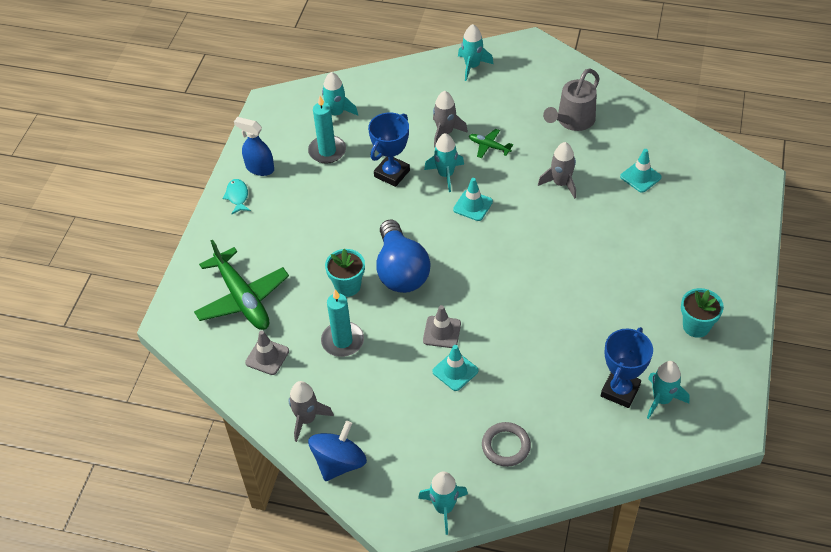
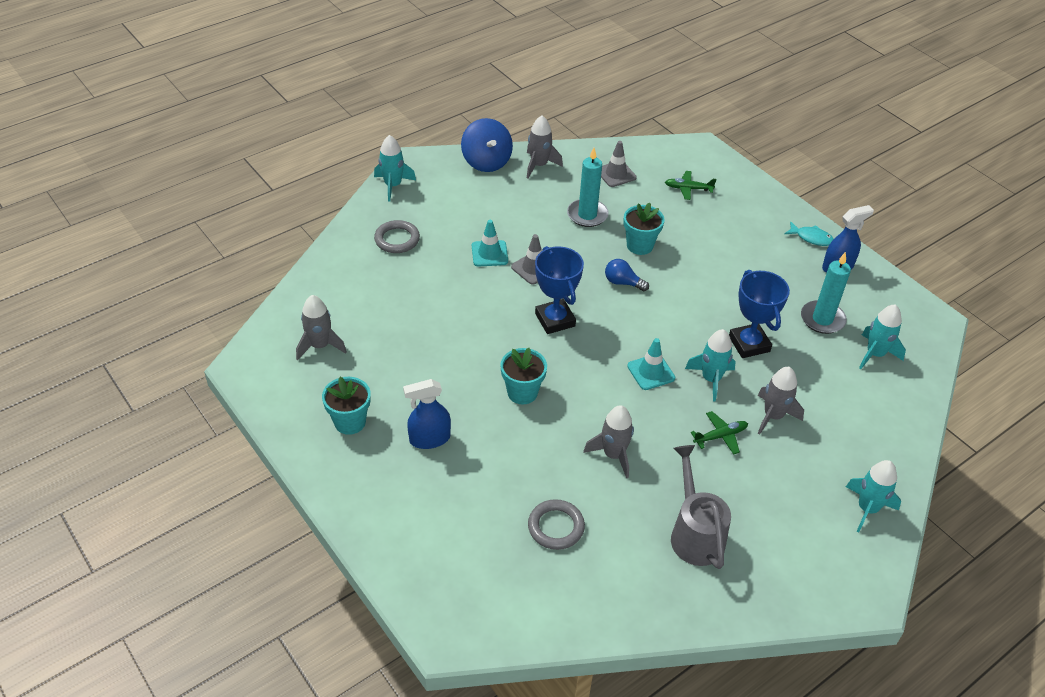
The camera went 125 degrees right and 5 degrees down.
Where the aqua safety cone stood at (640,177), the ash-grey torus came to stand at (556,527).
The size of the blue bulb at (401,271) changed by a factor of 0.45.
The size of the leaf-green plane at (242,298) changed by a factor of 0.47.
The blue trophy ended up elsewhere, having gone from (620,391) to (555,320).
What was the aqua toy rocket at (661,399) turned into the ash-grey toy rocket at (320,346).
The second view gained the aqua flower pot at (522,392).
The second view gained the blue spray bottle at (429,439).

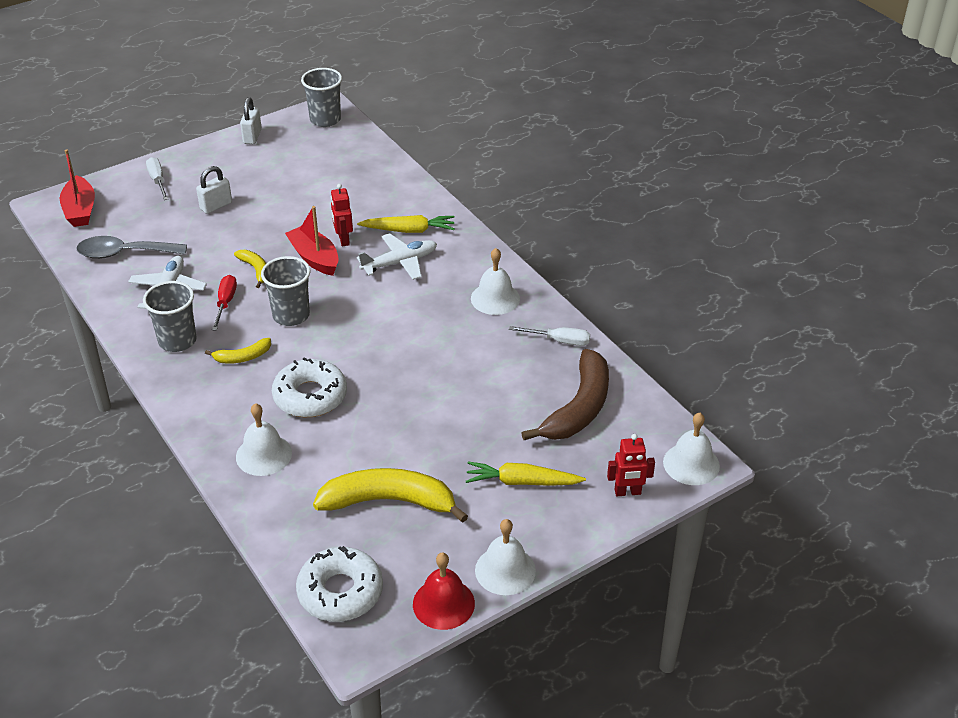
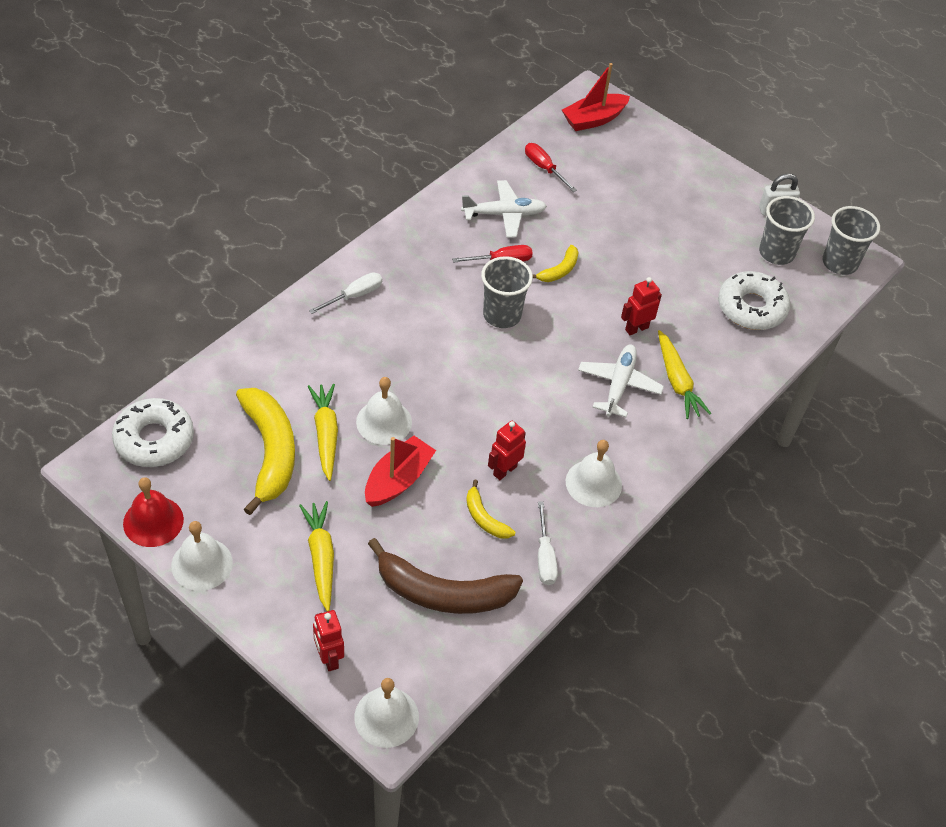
The camera went 70 degrees right and 10 degrees up.
The snow-white hand screwdriver ended up elsewhere, having gone from (158,181) to (354,296).
The second view lost the snow-white small lock at (216,206).
The crimson sailboat ended up elsewhere, having gone from (314,258) to (398,480).
The snow-white plane at (400,263) ended up facing another way, 120 degrees counterclockwise from before.
Where the ash-grey tablespoon stood at (124,253), the crimson hand screwdriver came to stand at (544,168).
The ash-grey tumbler ended up elsewhere, having gone from (177,341) to (776,253).
The yellow toy banana ended up elsewhere, having gone from (242,357) to (484,518).
The snow-white doughnut ended up elsewhere, having gone from (310,396) to (751,308).
The snow-white school bell ended up elsewhere, having gone from (264,454) to (384,422).
The second view gained the yellow carrot at (325,434).
The second view gained the crimson robot figure at (504,470).

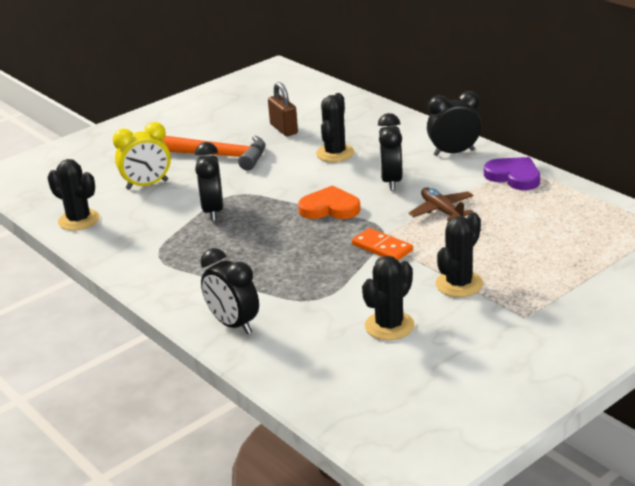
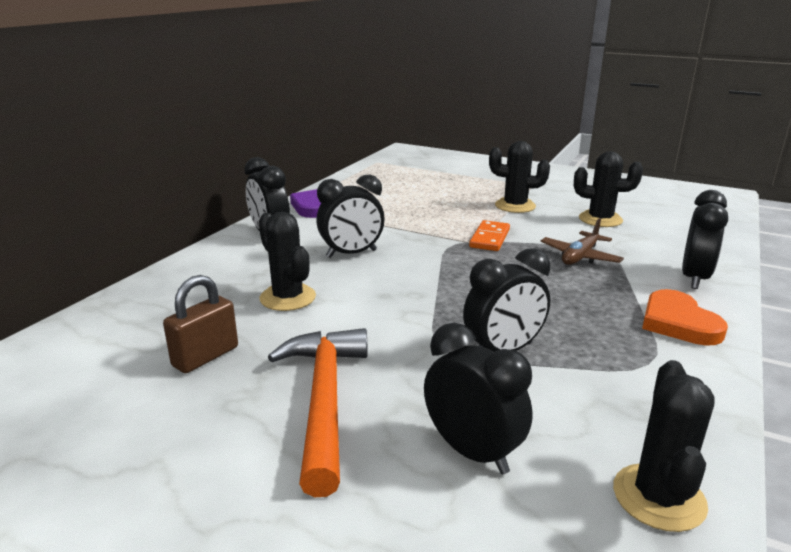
The camera went 115 degrees left and 5 degrees down.
The ebony saguaro cactus at (335,153) ended up facing another way, 60 degrees clockwise from before.
What was the yellow bedside clock at (147,185) turned into the ebony bedside clock at (472,452).
The orange-coloured heart ended up elsewhere, having gone from (330,208) to (678,322).
The brown plane ended up elsewhere, having gone from (442,211) to (580,257).

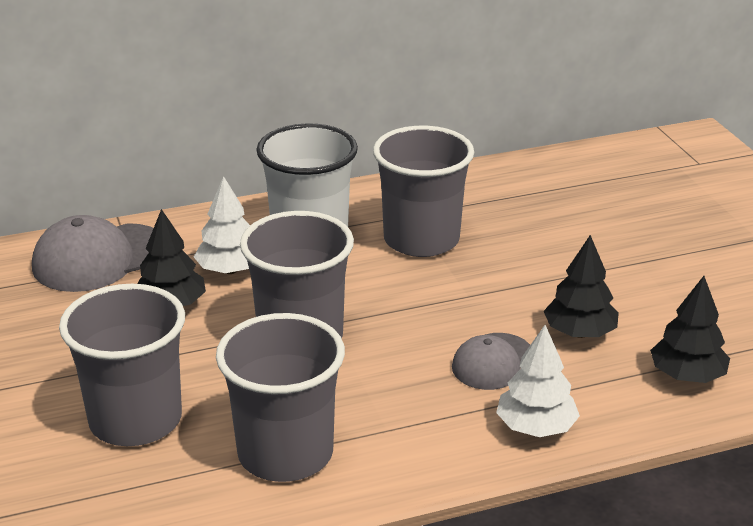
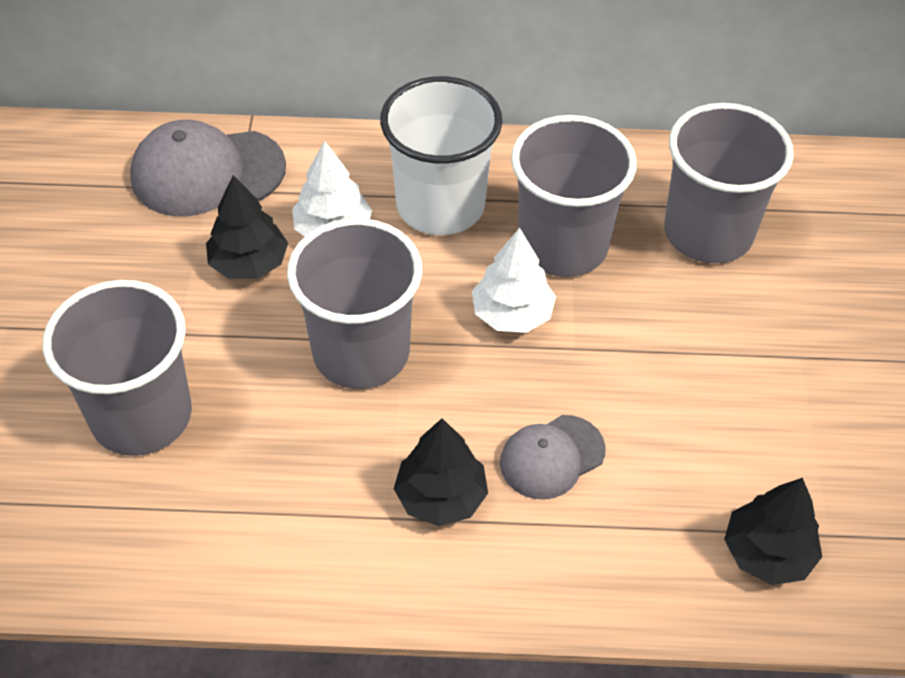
The camera went 20 degrees right and 20 degrees up.
The ebony fir tree ended up elsewhere, having gone from (579,332) to (441,497).
The ash-grey tumbler ended up elsewhere, having gone from (285,453) to (708,233).
The snow-white fir tree ended up elsewhere, having gone from (536,427) to (512,314).

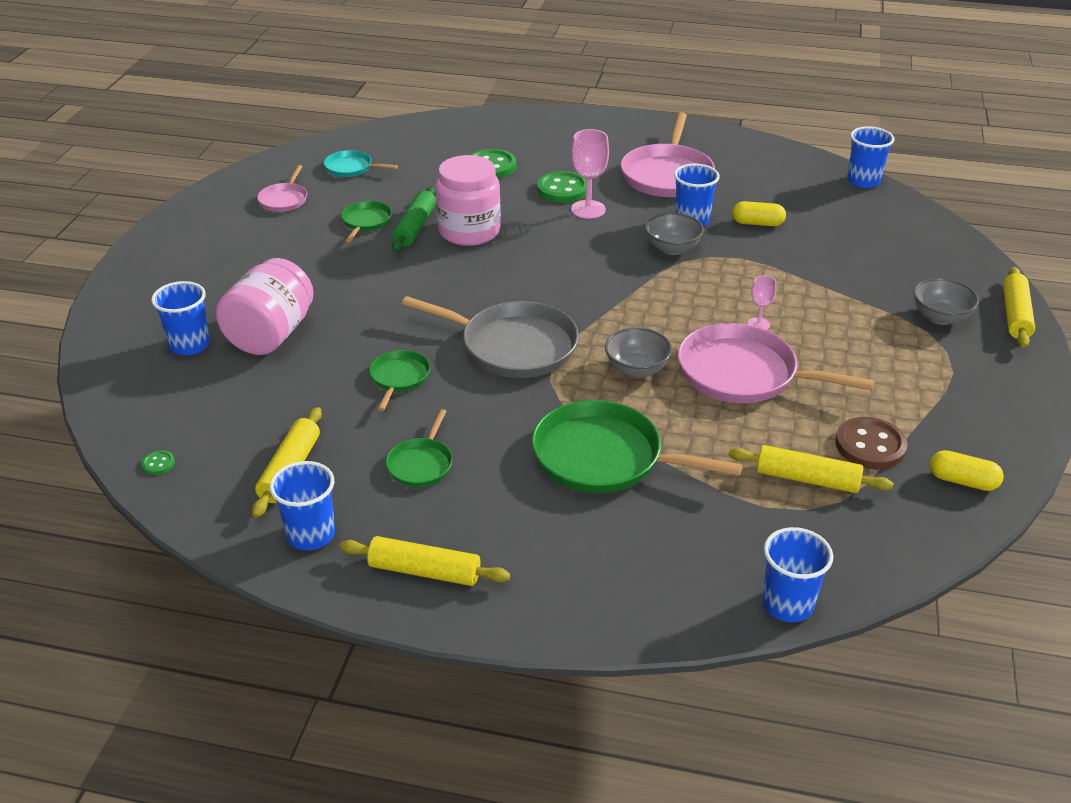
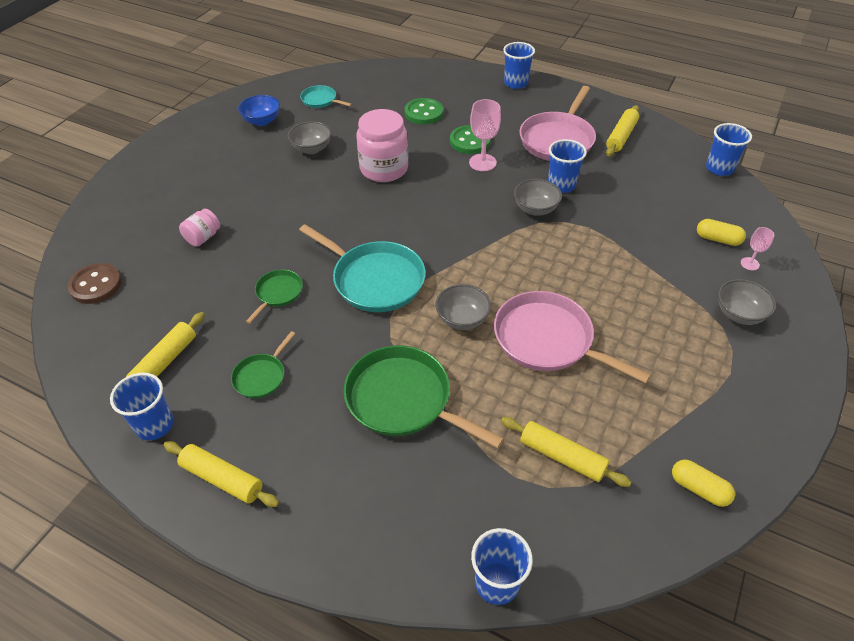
The camera went 15 degrees right and 10 degrees up.
Where the rosy frying pan stood at (284,200), the blue bowl came to stand at (262,121).
The second view lost the leaf-green rolling pin at (415,227).
Where the leaf-green frying pan stood at (366,222), the ash-grey bowl came to stand at (312,149).
The yellow pill ended up elsewhere, having gone from (757,223) to (718,239).
The size of the rosy preserve jar at (271,334) changed by a factor of 0.51.
The yellow rolling pin ended up elsewhere, having gone from (1015,315) to (621,136).
The rosy goblet ended up elsewhere, having gone from (758,324) to (750,264).
The blue tumbler ended up elsewhere, having gone from (189,345) to (516,83).
What was the ash-grey frying pan at (513,346) turned into the aqua frying pan at (375,280).
The brown sewing button ended up elsewhere, having gone from (870,446) to (96,285).
The second view lost the leaf-green sewing button at (158,464).

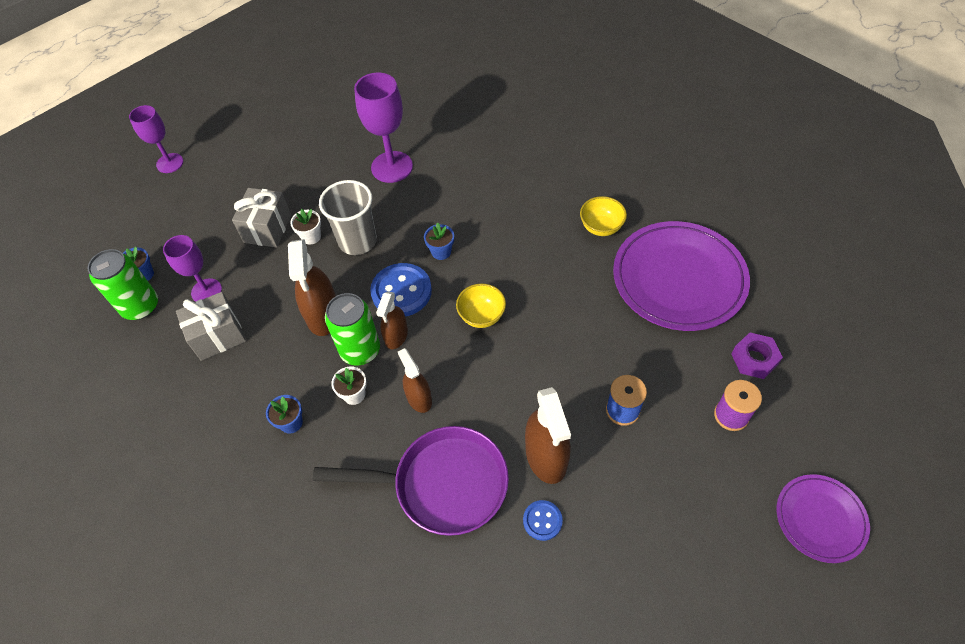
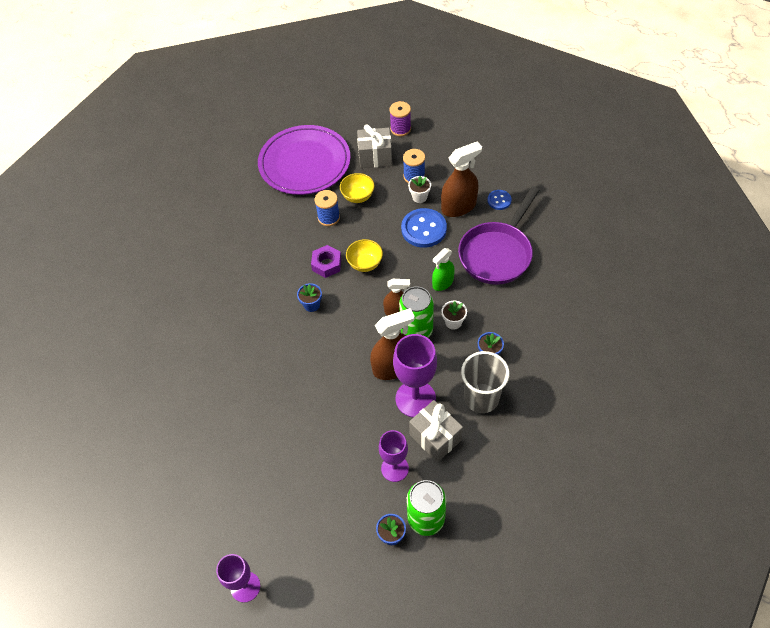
The camera went 105 degrees left and 0 degrees up.
The purple goblet ended up elsewhere, having gone from (392,167) to (415,399).
The ash-grey tumbler ended up elsewhere, having gone from (357,241) to (481,398).
The ash-grey gift ended up elsewhere, having gone from (267,229) to (375,157).
The yellow bowl ended up elsewhere, having gone from (601,227) to (358,197).
The snow-white flower pot ended up elsewhere, having gone from (311,236) to (419,197).
The blue sewing button ended up elsewhere, having gone from (401,291) to (424,229).
The purple hexagon nut ended up elsewhere, having gone from (754,359) to (326,264).
What was the brown spray bottle at (419,398) turned into the leaf-green spray bottle at (443,282).
The purple frying pan at (442,484) ended up facing another way, 135 degrees counterclockwise from before.
The second view lost the purple dinner plate at (820,519).
The second view gained the blue bobbin at (328,217).

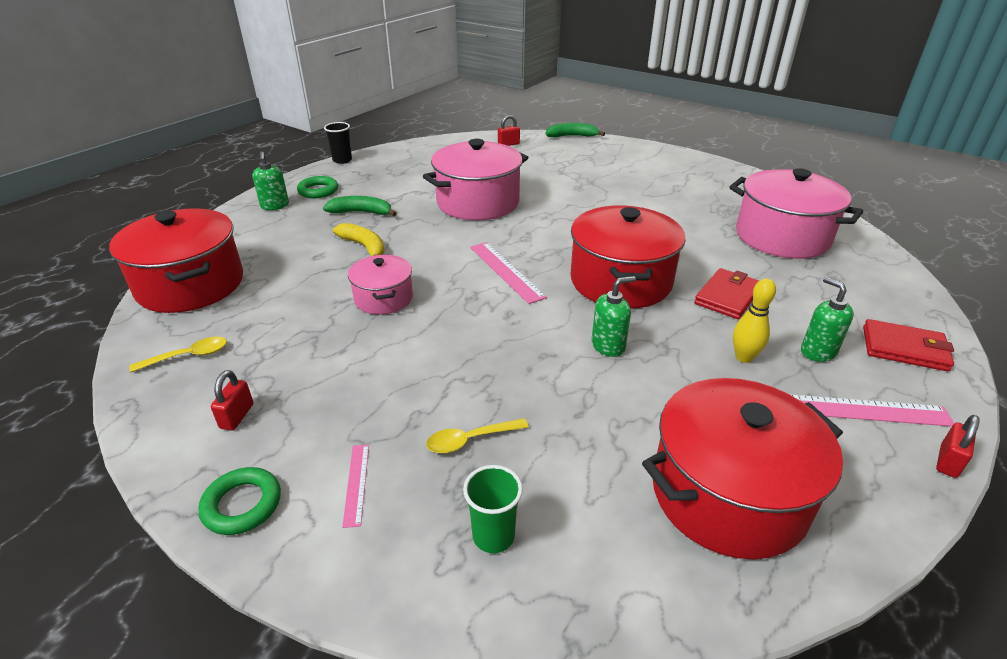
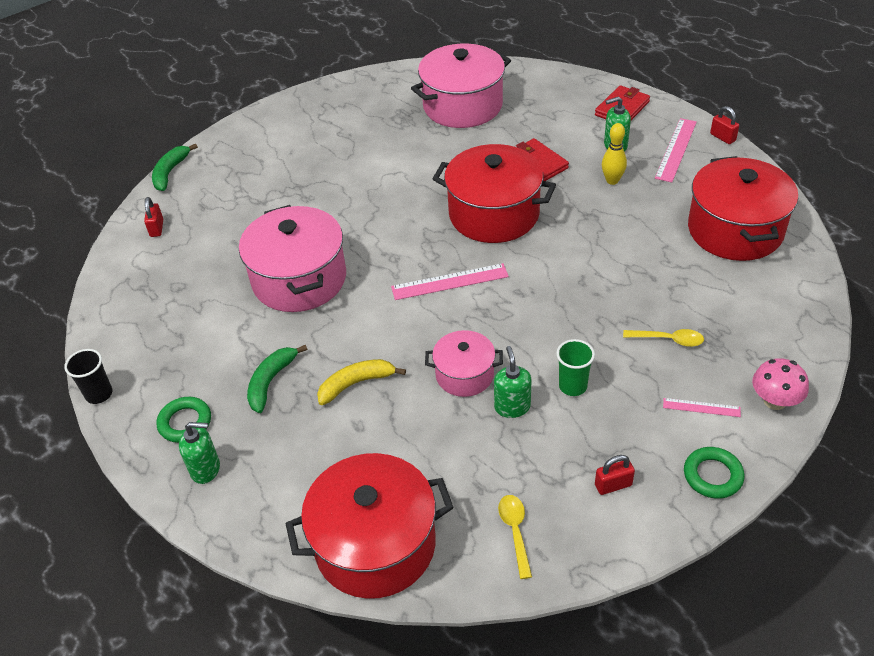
The camera went 70 degrees left and 10 degrees up.
The leaf-green soap dispenser ended up elsewhere, having gone from (608,346) to (512,407).
The crimson small lock at (237,416) ended up facing another way, 45 degrees counterclockwise from before.
The yellow tablespoon at (470,440) ended up facing another way, 75 degrees counterclockwise from before.
The leaf-green tumbler ended up elsewhere, having gone from (493,536) to (572,386).
The second view gained the rosy toadstool at (774,401).

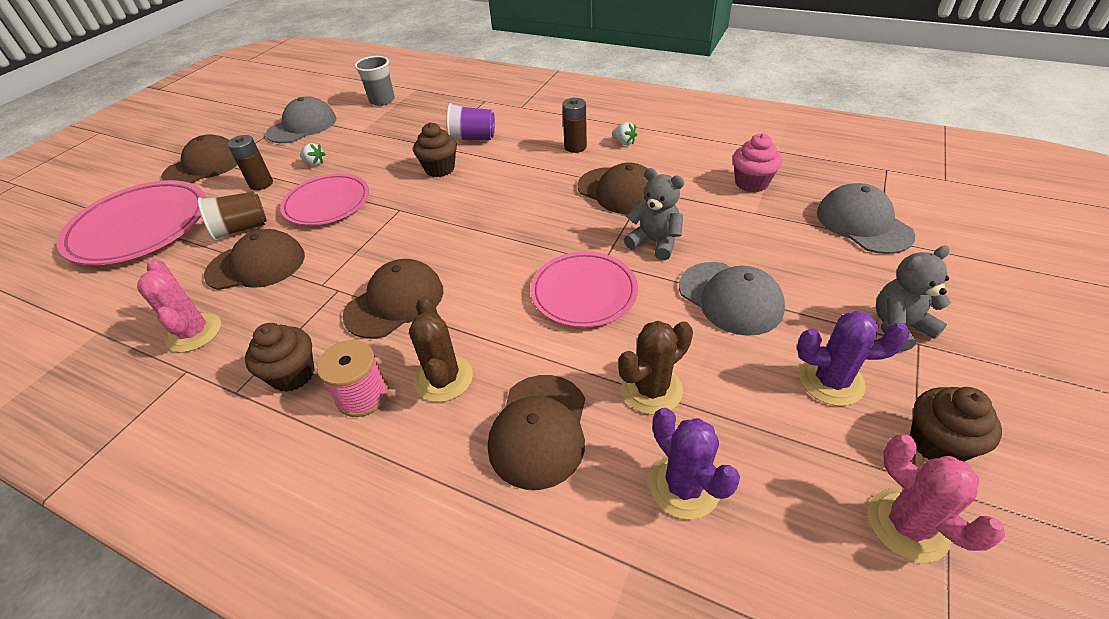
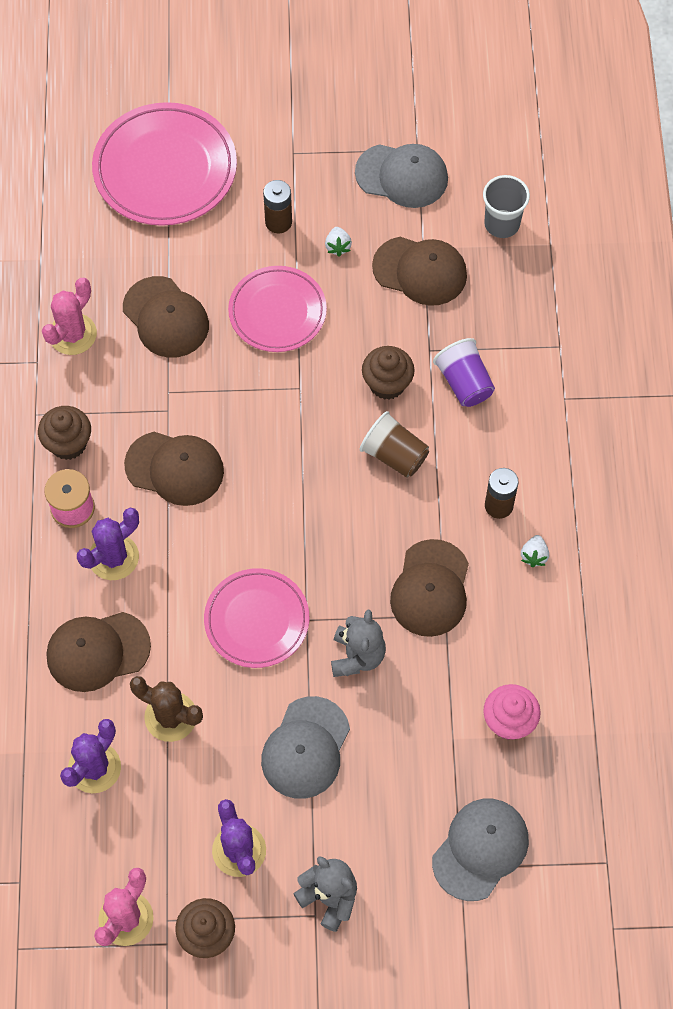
The camera went 60 degrees right and 20 degrees up.
The brown peaked cap ended up elsewhere, having gone from (204,166) to (420,271).
The brown tumbler ended up elsewhere, having gone from (241,229) to (394,455).
What was the brown saguaro cactus at (444,378) turned into the purple saguaro cactus at (113,557).

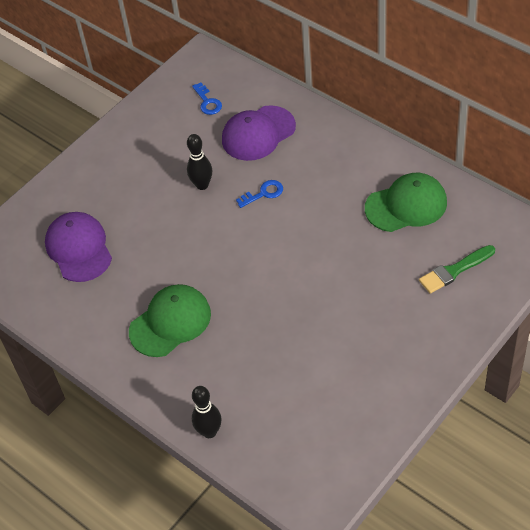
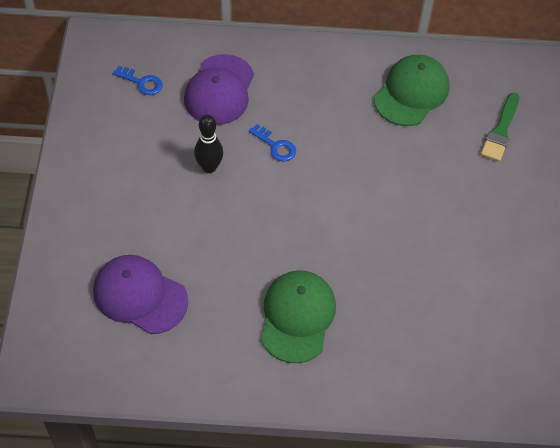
The camera went 45 degrees left and 5 degrees up.
The blue key at (263,193) ended up facing another way, 105 degrees clockwise from before.
The second view lost the ebony tenpin at (209,432).

